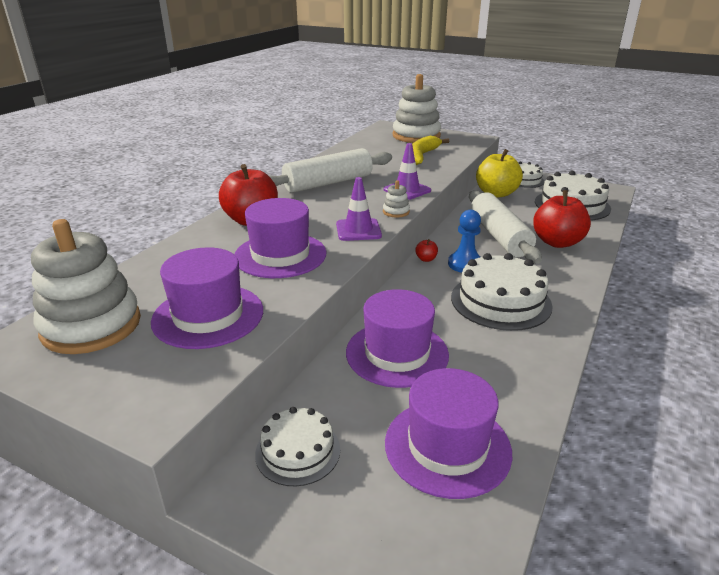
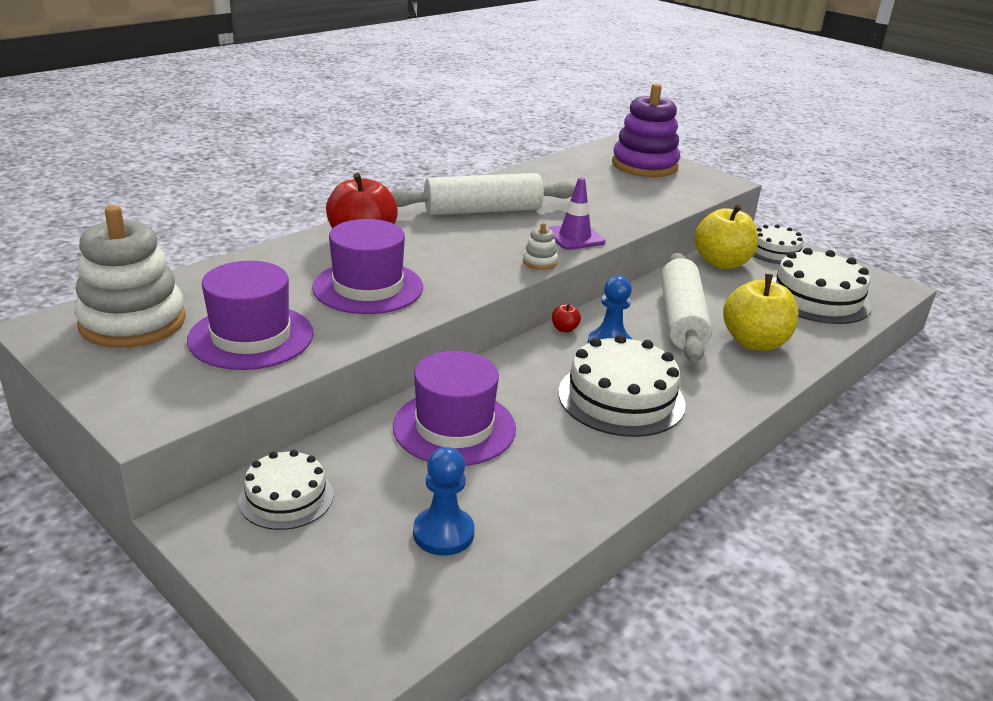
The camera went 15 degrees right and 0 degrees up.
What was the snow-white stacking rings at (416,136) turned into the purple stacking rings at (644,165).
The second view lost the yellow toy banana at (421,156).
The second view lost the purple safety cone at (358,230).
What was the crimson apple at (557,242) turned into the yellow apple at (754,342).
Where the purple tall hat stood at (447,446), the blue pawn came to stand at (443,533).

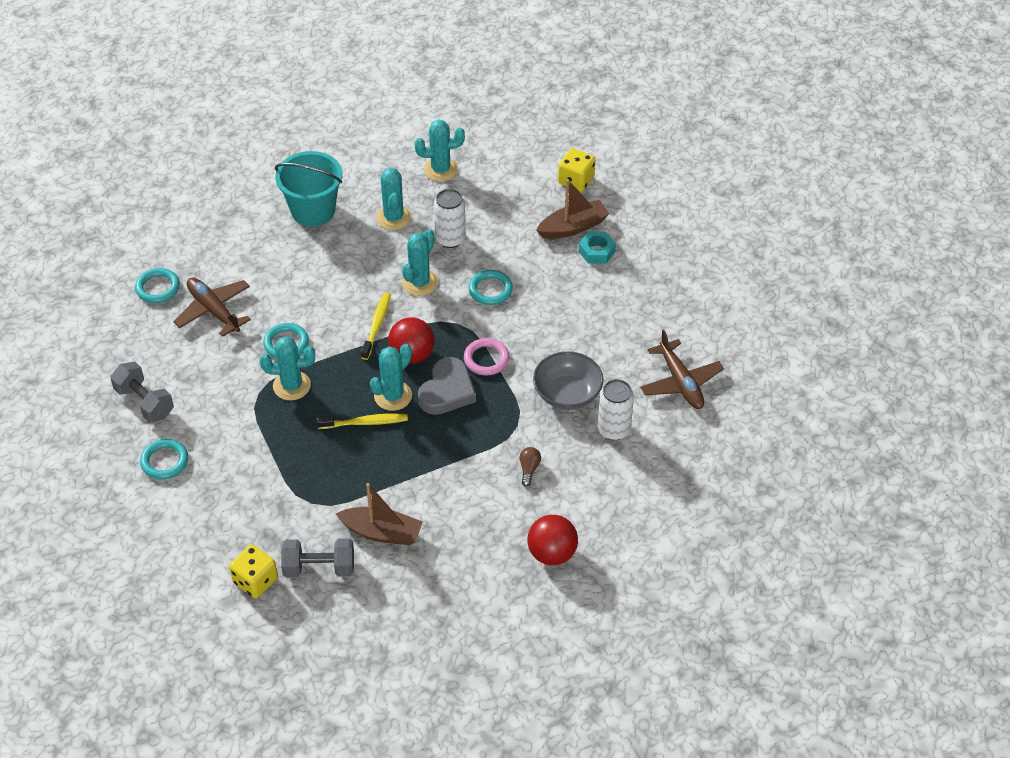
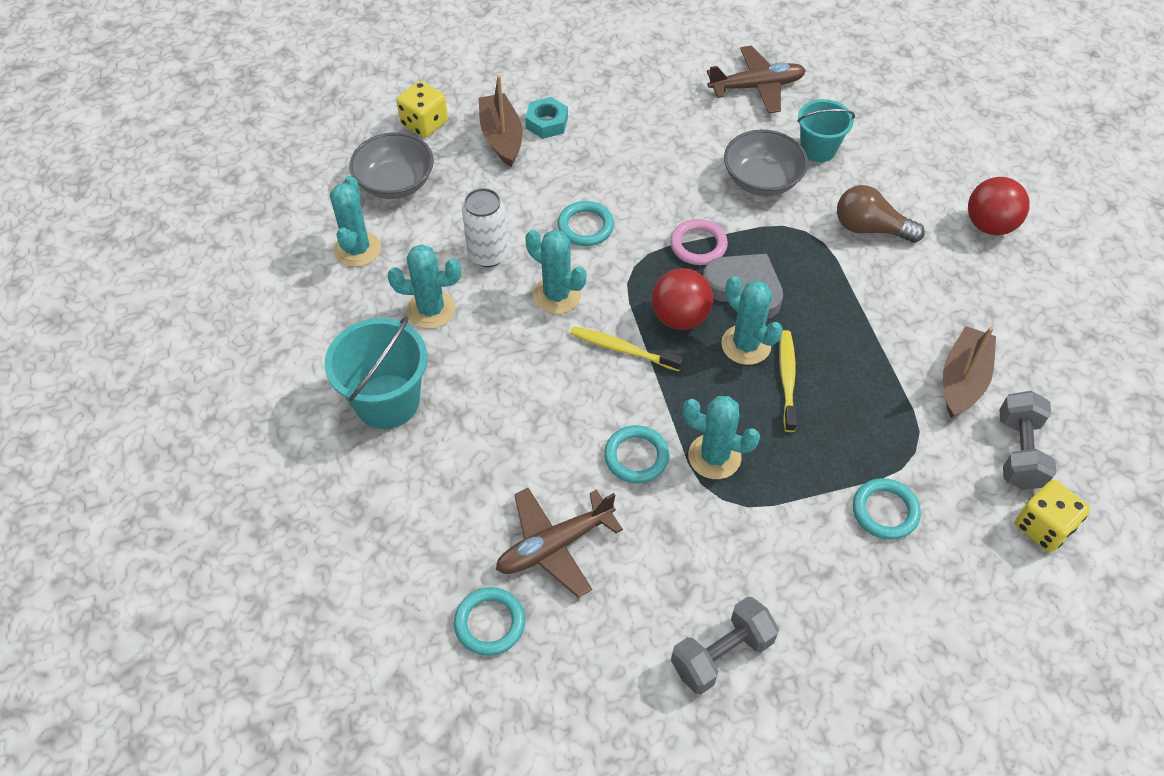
The camera went 80 degrees left and 5 degrees up.
The aqua saguaro cactus at (291,386) ended up facing another way, 75 degrees counterclockwise from before.
Where the snow-white soda can stood at (614,429), the aqua pail came to stand at (818,149).
The aqua torus ended up elsewhere, having gone from (164,461) to (885,511).
The size of the brown bulb at (529,469) changed by a factor of 1.85.
The second view gained the ash-grey bowl at (395,183).

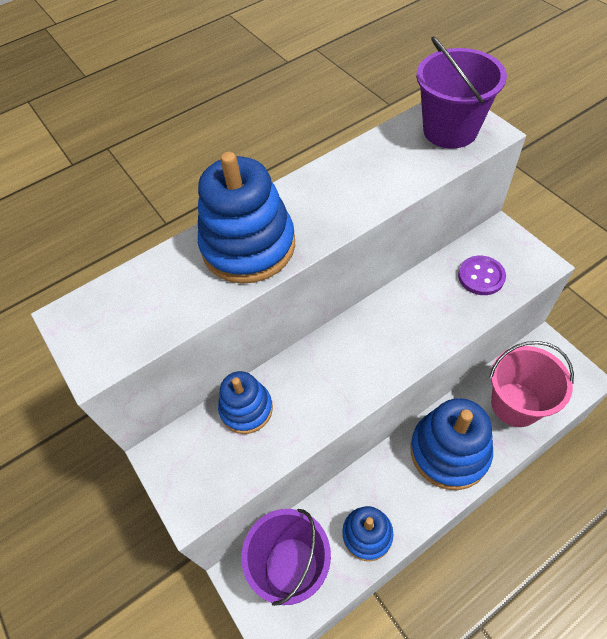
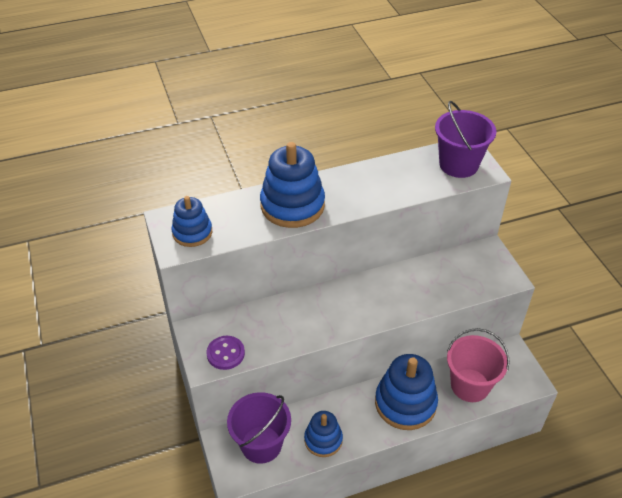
The camera went 10 degrees right and 10 degrees down.
The purple sewing button ended up elsewhere, having gone from (481,276) to (225,353).
The blue stacking rings ended up elsewhere, having gone from (246,409) to (192,232).

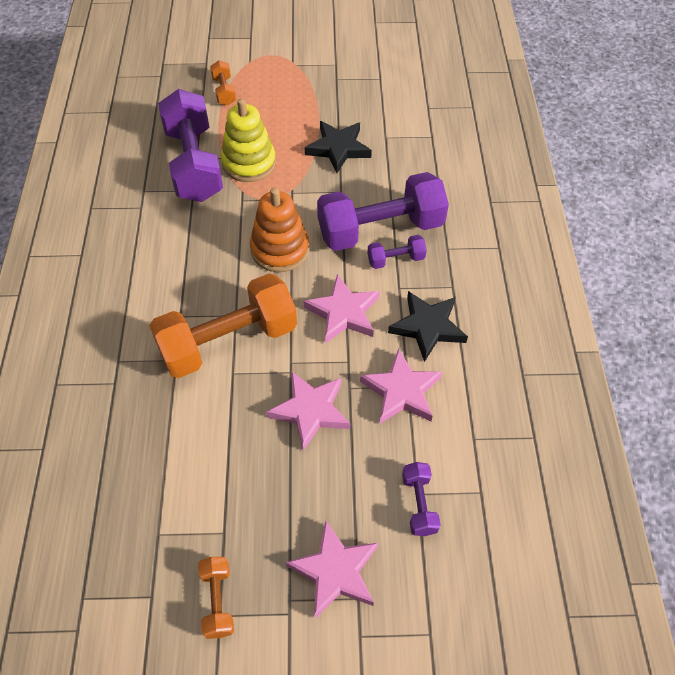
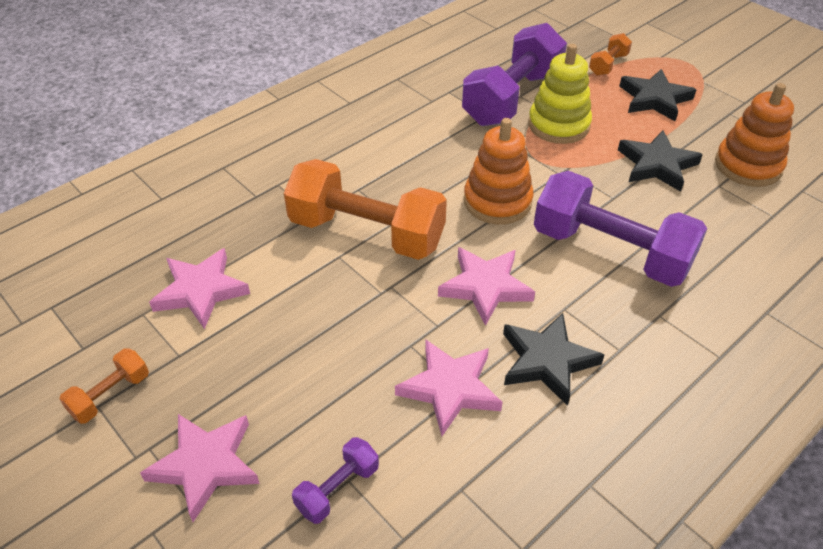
The camera went 50 degrees right and 10 degrees down.
The second view lost the purple dumbbell at (395,259).
The rosy five-pointed star ended up elsewhere, having gone from (310,411) to (201,291).
The second view gained the ebony five-pointed star at (654,99).
The second view gained the orange-coloured stacking rings at (748,166).

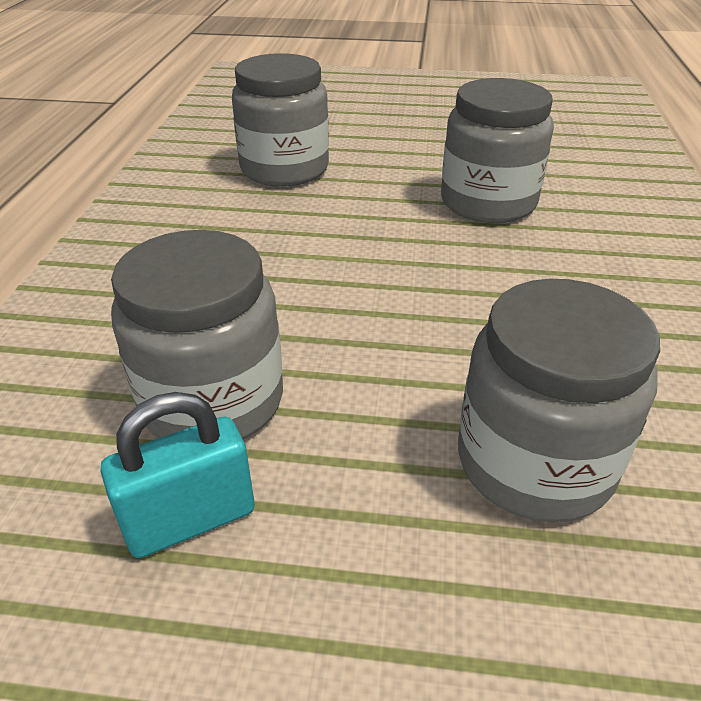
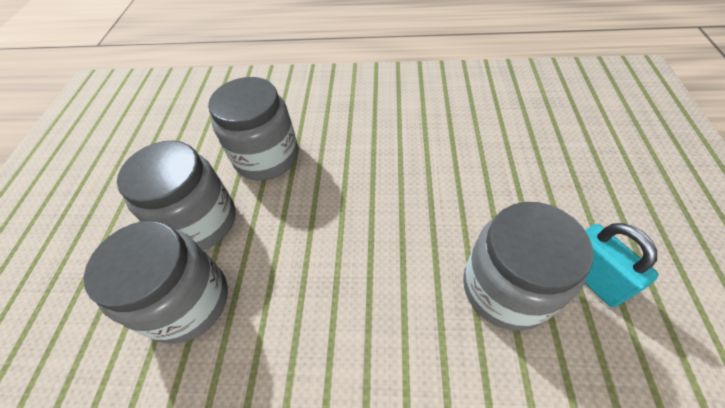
The camera went 90 degrees left and 15 degrees up.
The ash-grey preserve jar ended up elsewhere, having gone from (535,462) to (200,222).

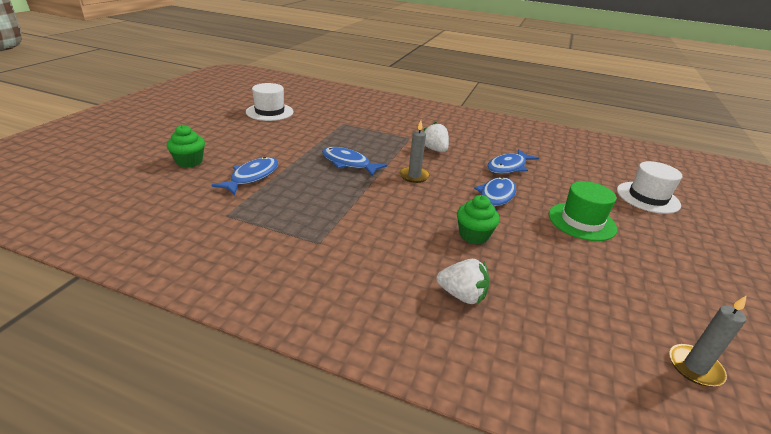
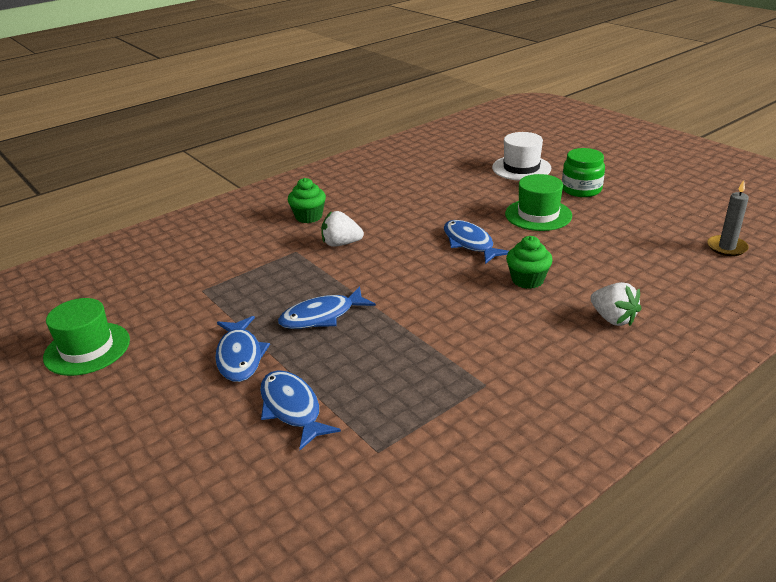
The camera went 55 degrees left and 0 degrees up.
What was the snow-white tall hat at (269,112) turned into the leaf-green tall hat at (87,349).
The second view lost the ash-grey wax candle at (414,176).
The leaf-green cupcake ended up elsewhere, having gone from (189,162) to (309,217).
The blue fish ended up elsewhere, having gone from (508,167) to (240,356).
The snow-white berry at (462,295) ended up facing another way, 90 degrees clockwise from before.
The second view gained the leaf-green preserve jar at (581,189).

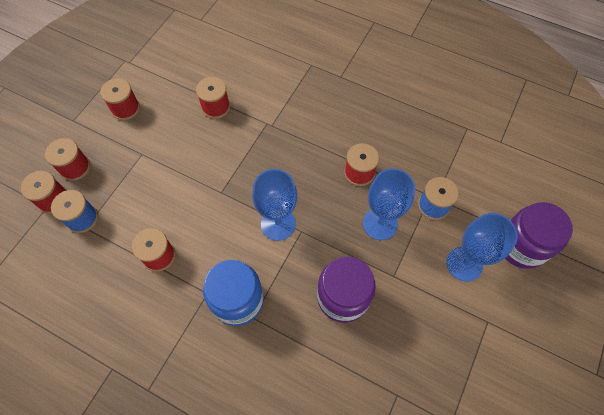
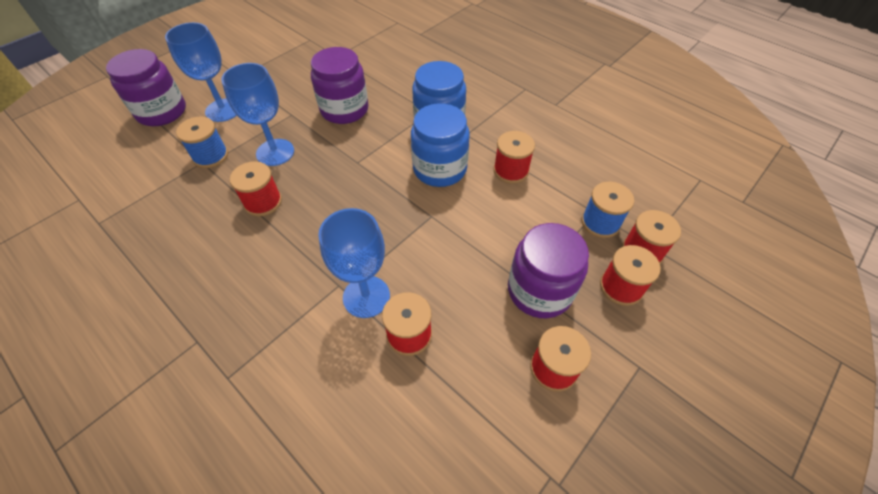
The camera went 165 degrees left and 10 degrees down.
The blue goblet ended up elsewhere, having gone from (278,224) to (366,296).
The second view gained the blue preserve jar at (440,169).
The second view gained the purple preserve jar at (539,290).

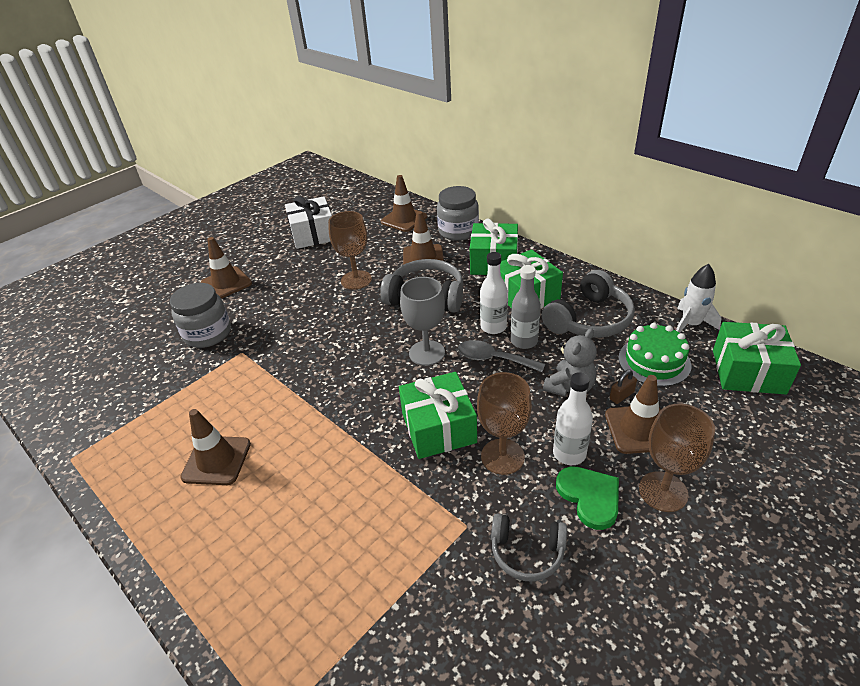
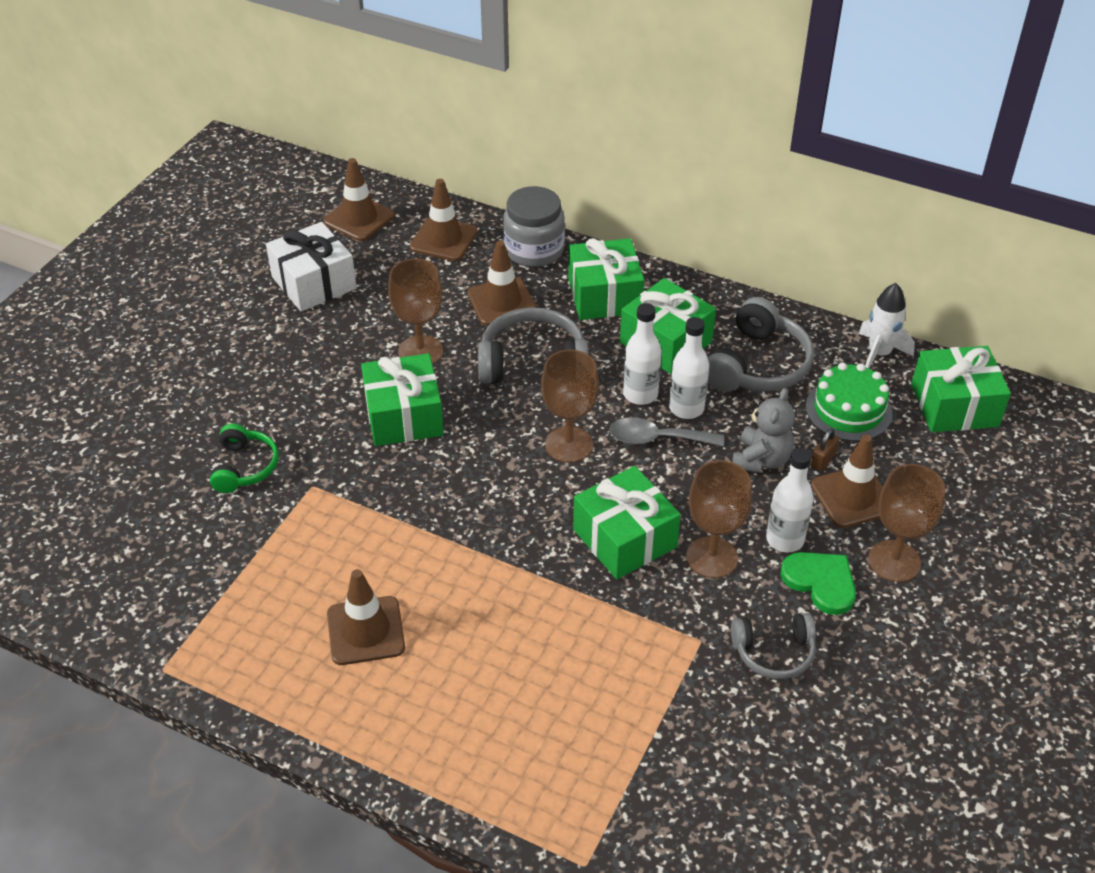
The camera went 20 degrees left and 5 degrees up.
The brown safety cone ended up elsewhere, having gone from (226,283) to (359,219).
What was the ash-grey flask at (524,341) turned into the snow-white flask at (686,408).
What was the ash-grey goblet at (427,353) turned into the brown goblet at (569,444).
Where the ash-grey preserve jar stood at (207,333), the leaf-green headset came to stand at (245,467).
The second view gained the leaf-green gift at (404,416).

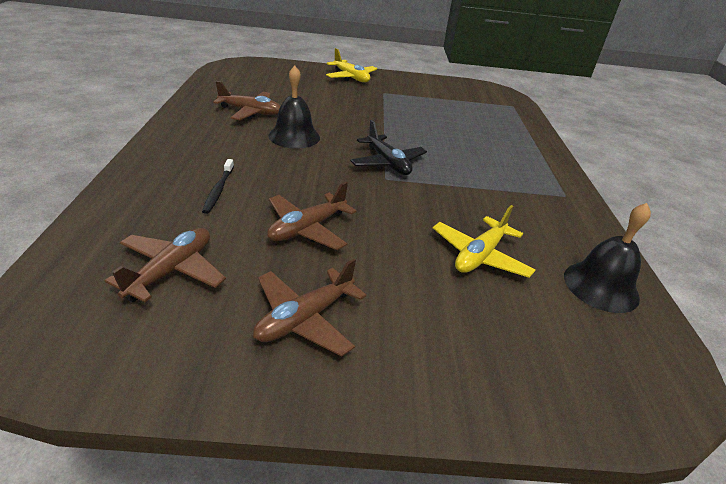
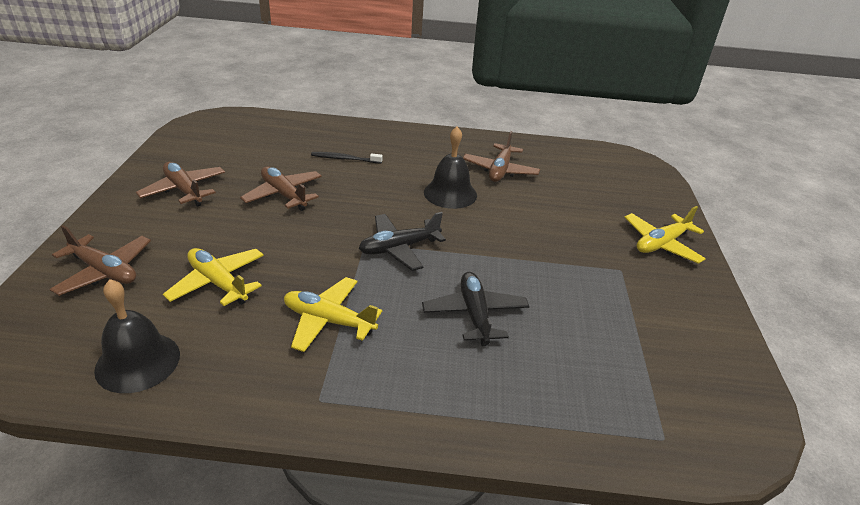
The camera went 95 degrees right and 0 degrees up.
The brown plane ended up elsewhere, having gone from (171,271) to (104,271).
The second view gained the ebony plane at (475,314).
The second view gained the yellow plane at (328,321).

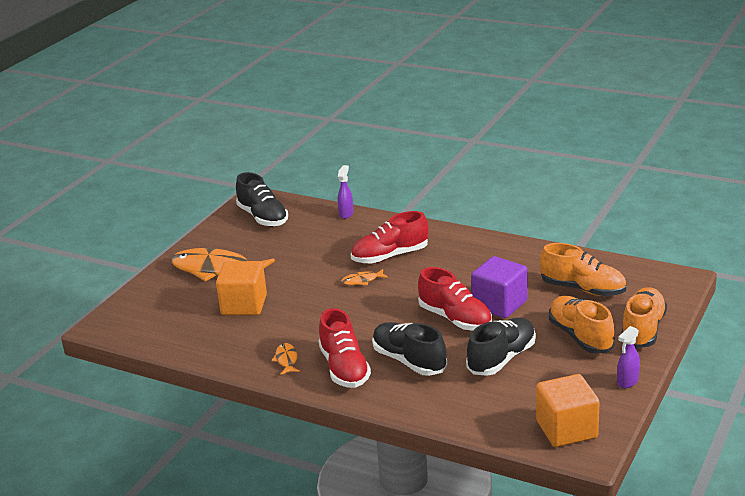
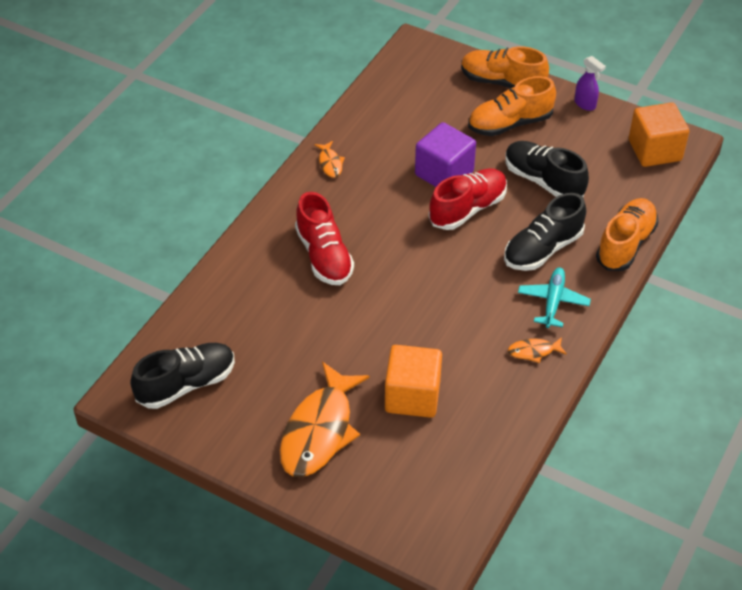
The camera went 90 degrees left and 20 degrees up.
The second view lost the purple spray bottle at (346,214).
The orange-coloured lace-up shoe ended up elsewhere, having gone from (583,289) to (625,244).
The orange-coloured fish ended up elsewhere, having gone from (362,281) to (330,163).
Where the crimson lace-up shoe stood at (344,368), the aqua plane came to stand at (553,301).

